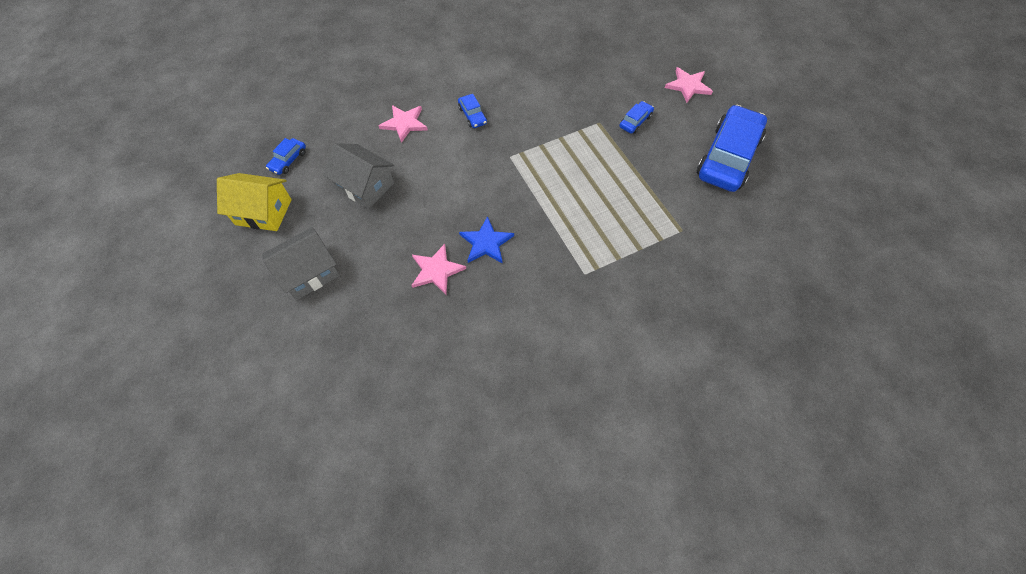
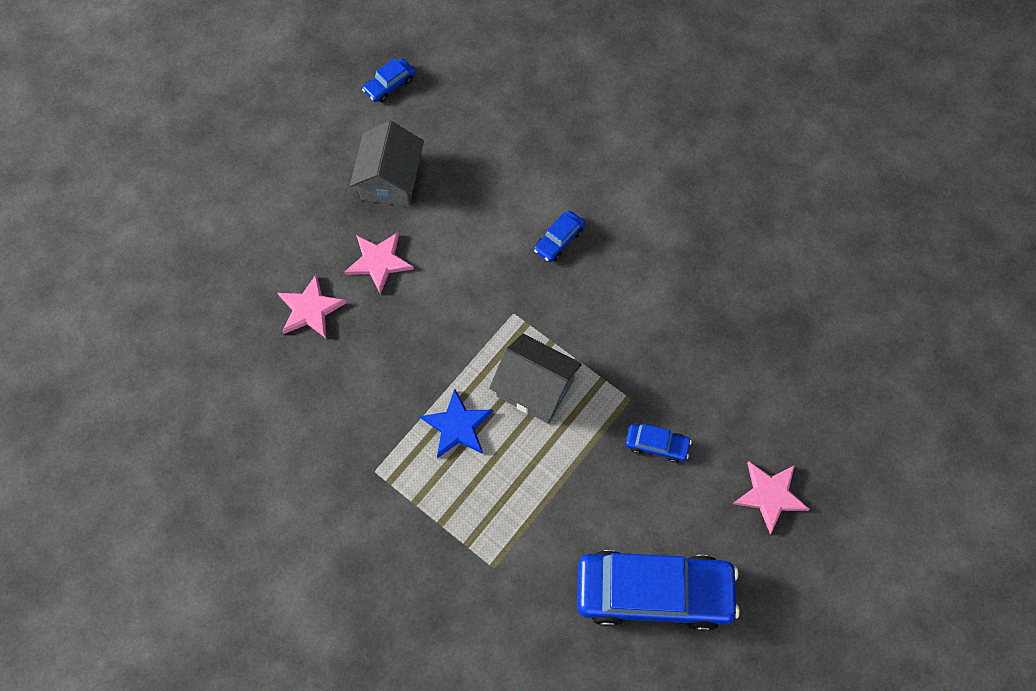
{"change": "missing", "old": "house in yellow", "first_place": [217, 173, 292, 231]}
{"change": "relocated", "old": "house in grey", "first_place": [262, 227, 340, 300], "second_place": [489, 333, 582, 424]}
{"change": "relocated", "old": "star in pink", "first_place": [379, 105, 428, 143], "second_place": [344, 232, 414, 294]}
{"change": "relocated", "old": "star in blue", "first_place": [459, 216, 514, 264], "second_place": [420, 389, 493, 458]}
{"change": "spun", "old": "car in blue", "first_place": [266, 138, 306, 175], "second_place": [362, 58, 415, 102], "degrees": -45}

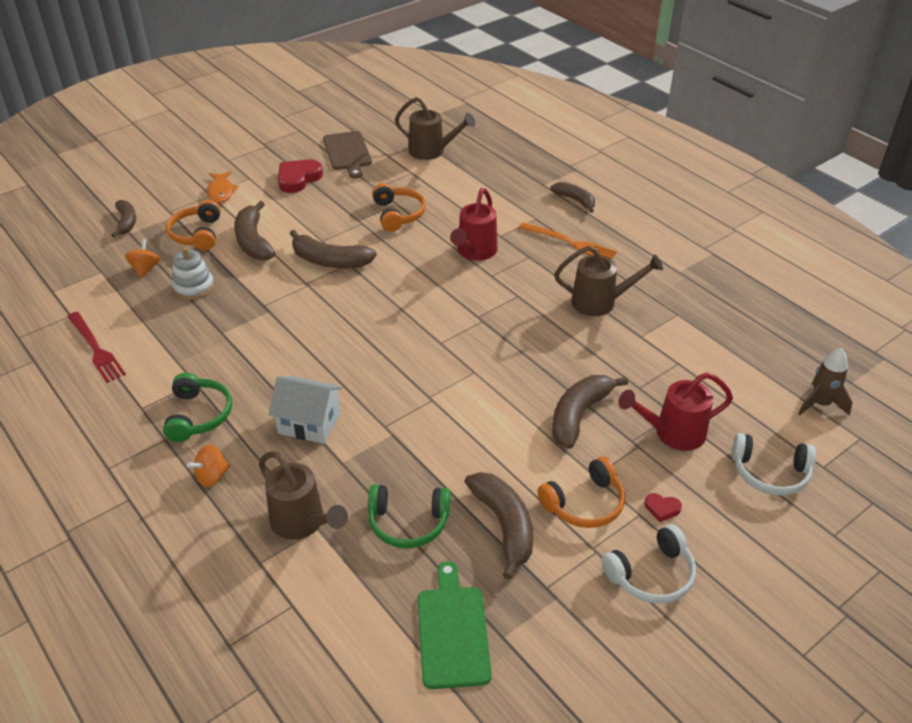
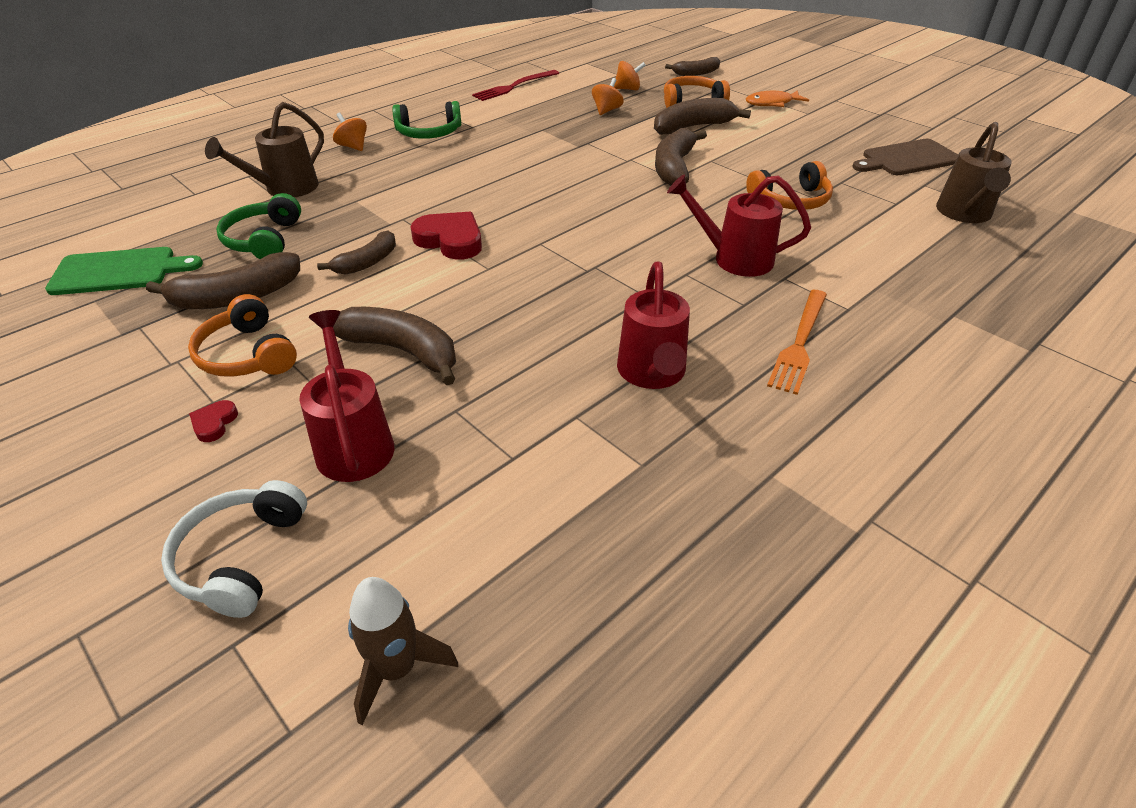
{"change": "missing", "old": "house in white", "first_place": [268, 376, 343, 444]}
{"change": "missing", "old": "headphones in white", "first_place": [602, 525, 696, 604]}
{"change": "relocated", "old": "heart in red", "first_place": [278, 159, 323, 193], "second_place": [410, 212, 482, 260]}
{"change": "relocated", "old": "banana in brown", "first_place": [550, 182, 595, 213], "second_place": [317, 231, 396, 275]}
{"change": "exchanged", "old": "stacking toy in white", "new": "spinning top in orange", "first_place": [172, 247, 214, 300], "second_place": [592, 78, 624, 115]}
{"change": "colour", "old": "watering can in brown", "new": "watering can in red", "first_place": [554, 246, 663, 316], "second_place": [617, 262, 690, 389]}

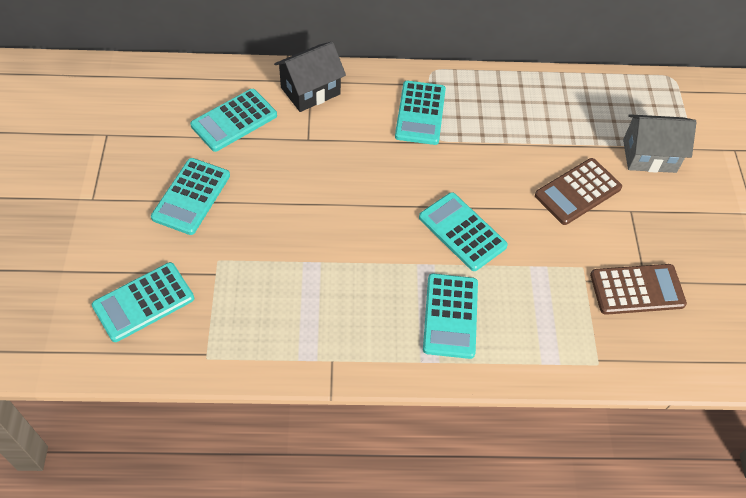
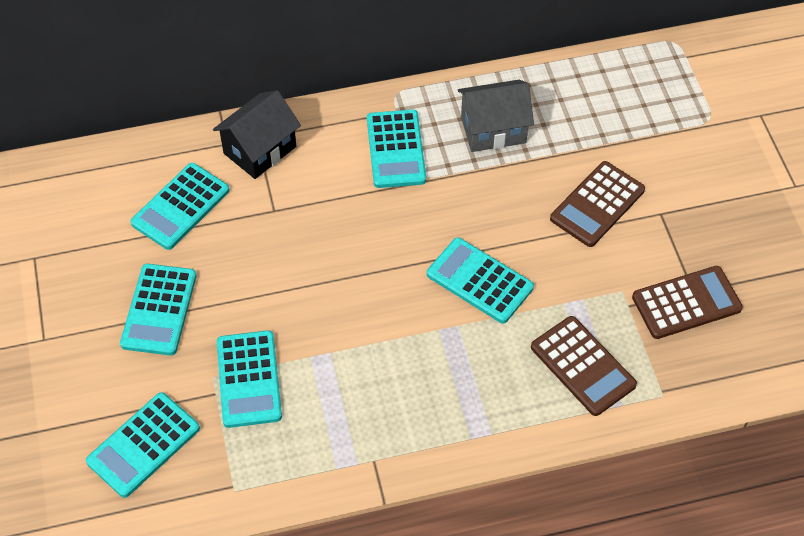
{"change": "appeared", "new": "calculator in brown", "second_place": [531, 316, 637, 416]}
{"change": "relocated", "old": "calculator in turquoise", "first_place": [423, 273, 478, 359], "second_place": [217, 330, 282, 428]}
{"change": "relocated", "old": "house in grey", "first_place": [623, 114, 697, 173], "second_place": [458, 80, 534, 152]}

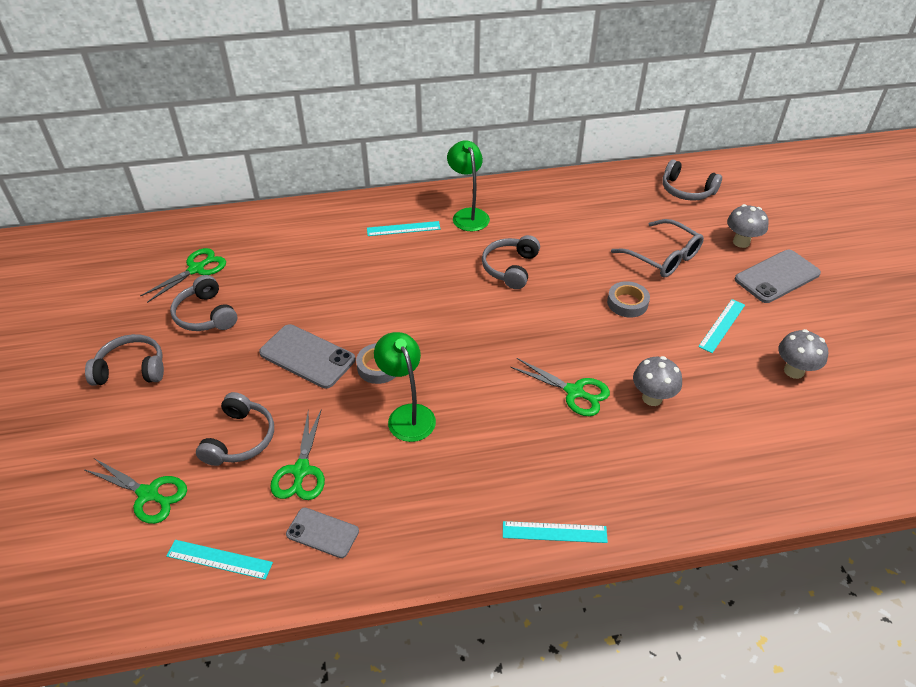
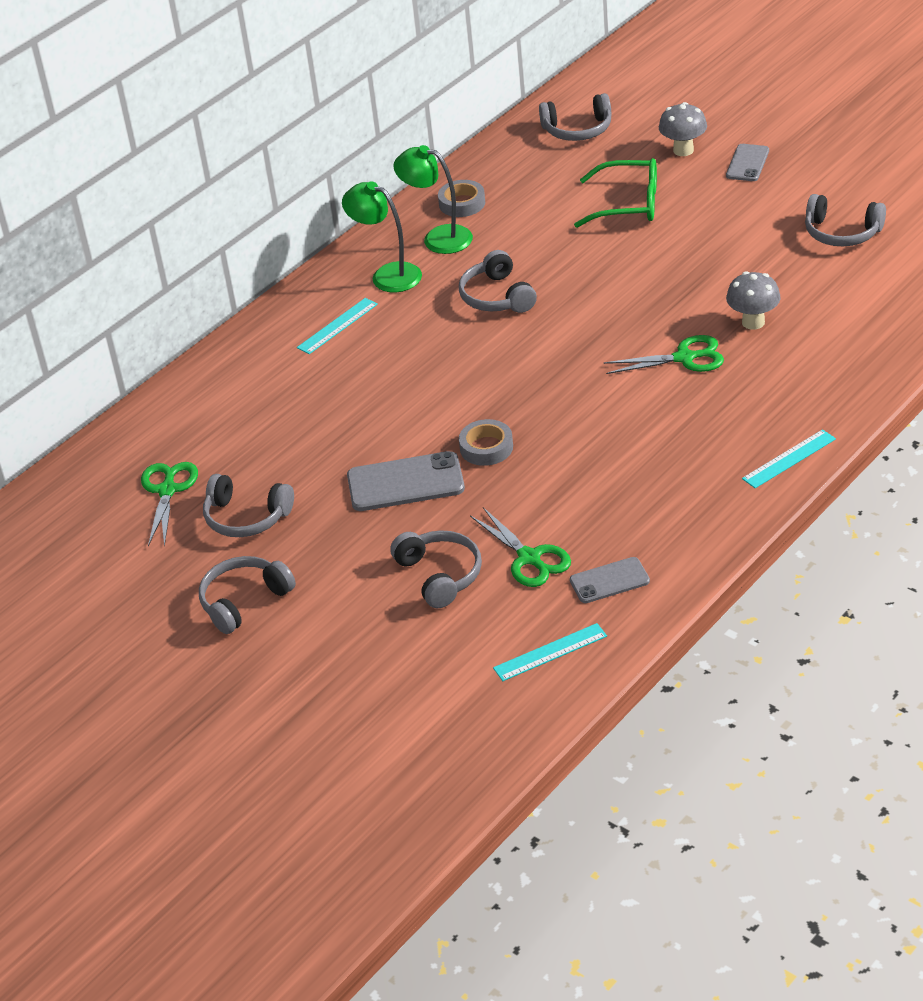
{"change": "missing", "old": "scissors in green", "first_place": [85, 458, 187, 524]}
{"change": "missing", "old": "ruler in turquoise", "first_place": [698, 299, 745, 353]}
{"change": "relocated", "old": "lamp in green", "first_place": [374, 332, 436, 442], "second_place": [394, 145, 473, 254]}
{"change": "relocated", "old": "tape in grey", "first_place": [607, 281, 650, 318], "second_place": [438, 180, 485, 217]}
{"change": "exchanged", "old": "mushroom in grey", "new": "headphones in grey", "first_place": [778, 329, 828, 379], "second_place": [805, 194, 886, 246]}
{"change": "colour", "old": "glasses in grey", "new": "glasses in green", "first_place": [611, 219, 704, 278], "second_place": [574, 158, 657, 228]}
{"change": "size", "old": "phone in grey", "first_place": [735, 250, 821, 303], "second_place": [726, 144, 769, 181], "factor": 0.61}

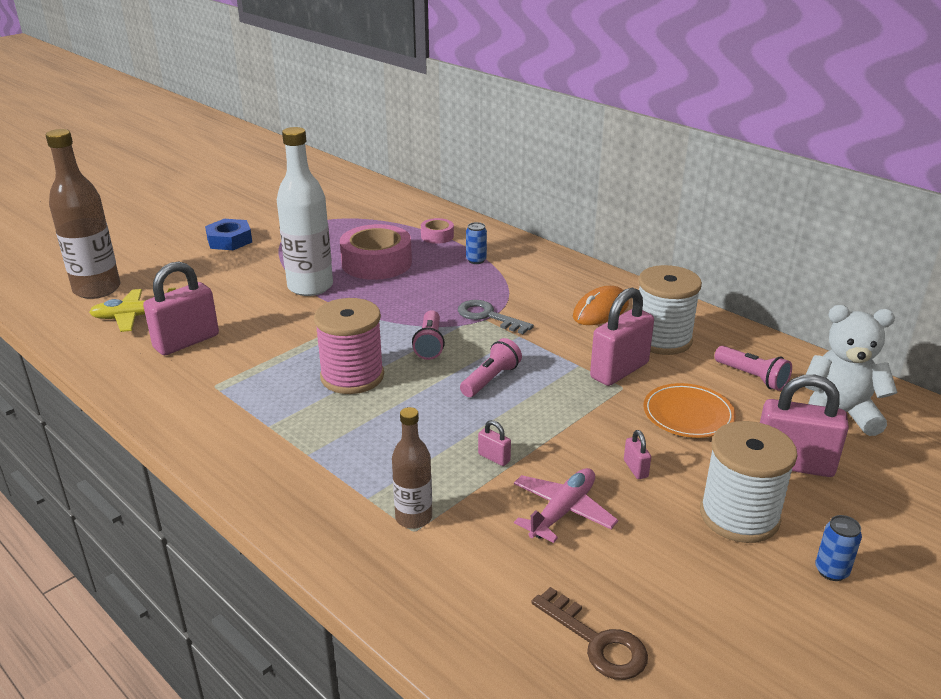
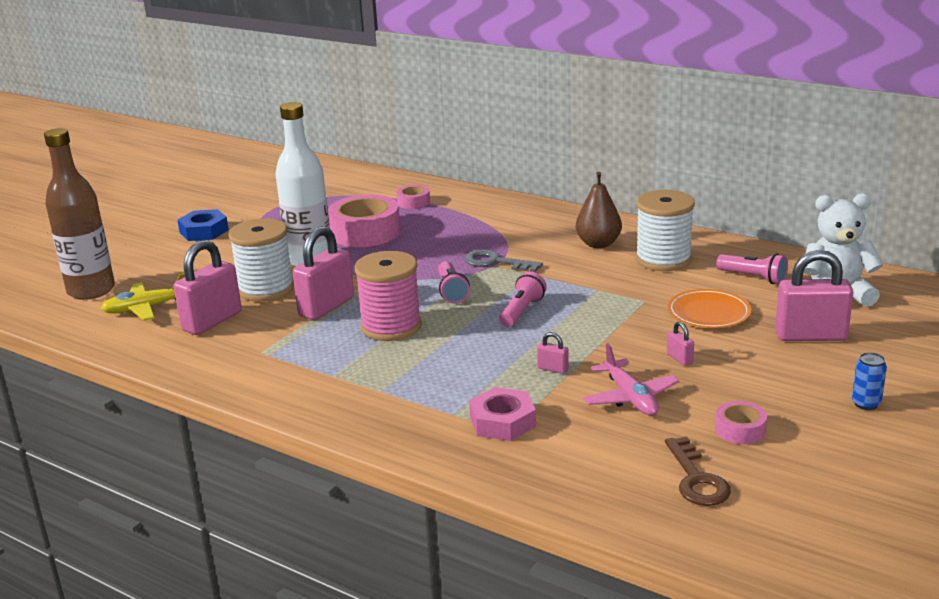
{"change": "missing", "old": "can in blue", "first_place": [466, 222, 487, 264]}
{"change": "appeared", "new": "tape in pink", "second_place": [715, 401, 767, 444]}
{"change": "relocated", "old": "padlock in pink", "first_place": [590, 287, 654, 386], "second_place": [292, 226, 354, 320]}
{"change": "relocated", "old": "spool in white", "first_place": [700, 421, 798, 543], "second_place": [229, 218, 294, 302]}
{"change": "exchanged", "old": "bottle in brown", "new": "nut in pink", "first_place": [392, 407, 432, 529], "second_place": [469, 387, 536, 441]}
{"change": "exchanged", "old": "mouse in orange", "new": "pear in brown", "first_place": [573, 286, 629, 325], "second_place": [576, 172, 622, 248]}
{"change": "spun", "old": "plane in pink", "first_place": [514, 468, 618, 543], "second_place": [583, 343, 679, 416], "degrees": 135}
{"change": "spun", "old": "key in brown", "first_place": [531, 587, 648, 680], "second_place": [665, 437, 731, 506], "degrees": 45}

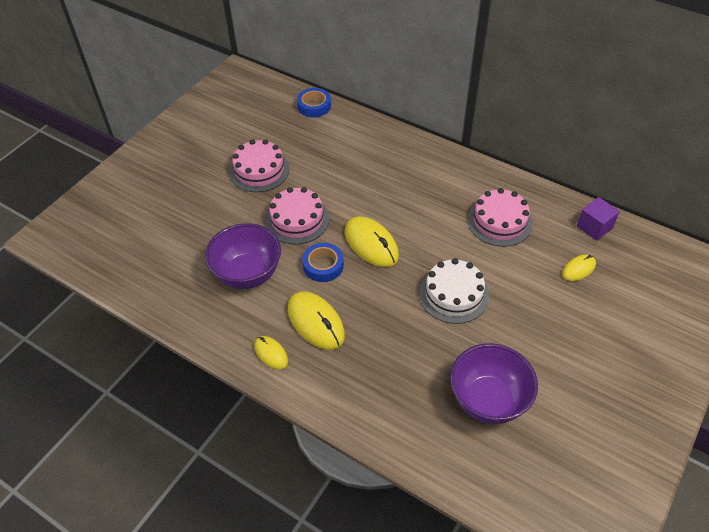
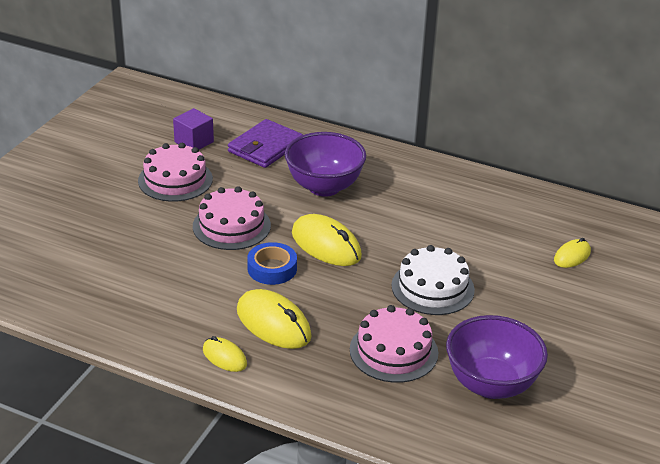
{"change": "missing", "old": "tape in blue", "first_place": [297, 88, 331, 118]}
{"change": "appeared", "new": "wallet in purple", "second_place": [228, 119, 303, 168]}
{"change": "relocated", "old": "bowl in purple", "first_place": [205, 223, 281, 289], "second_place": [285, 132, 366, 197]}
{"change": "relocated", "old": "cake in pink", "first_place": [468, 188, 533, 247], "second_place": [350, 305, 438, 383]}
{"change": "relocated", "old": "cube in purple", "first_place": [577, 197, 620, 241], "second_place": [173, 108, 214, 150]}

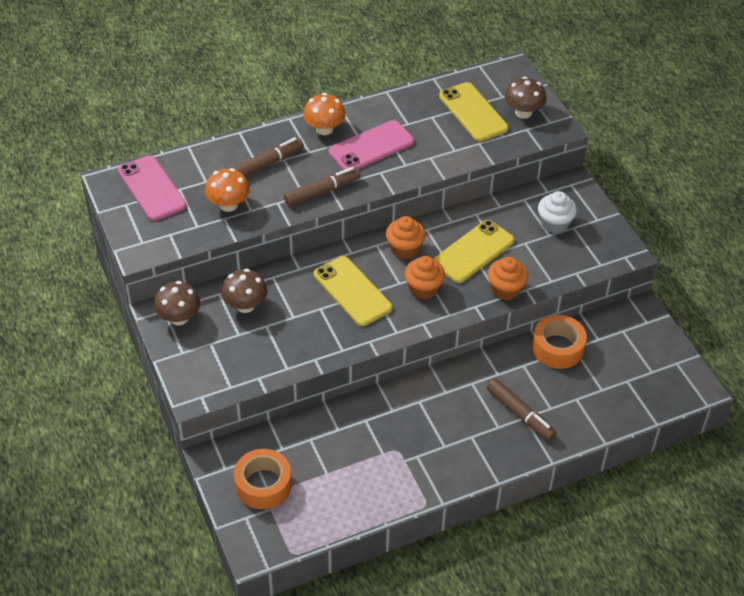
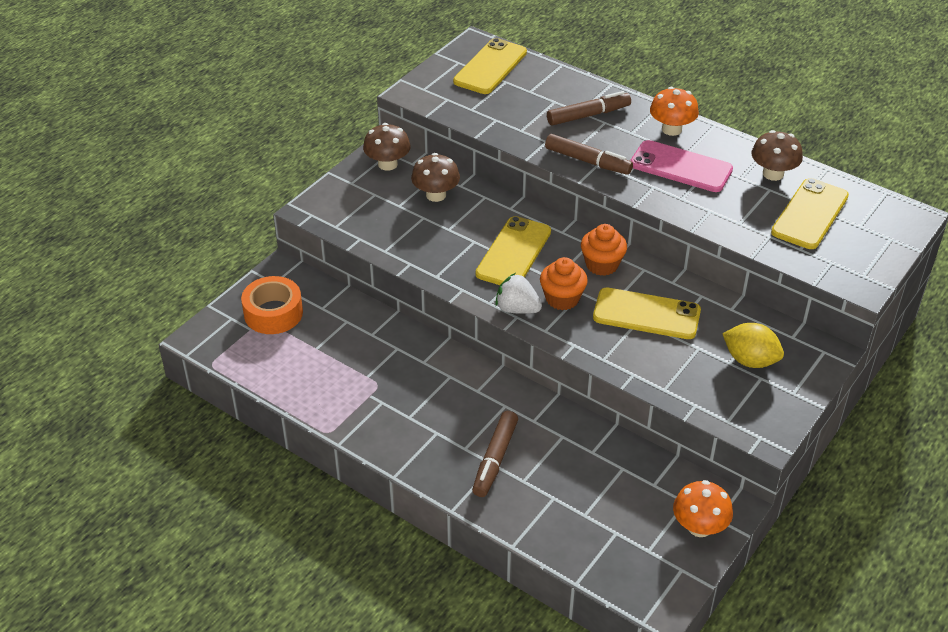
{"change": "missing", "old": "cupcake in orange", "first_place": [487, 257, 528, 300]}
{"change": "missing", "old": "tape in orange", "first_place": [532, 315, 587, 369]}
{"change": "appeared", "new": "strawberry in white", "second_place": [495, 273, 542, 314]}
{"change": "relocated", "old": "mushroom in orange", "first_place": [205, 168, 250, 212], "second_place": [673, 480, 733, 537]}
{"change": "relocated", "old": "mushroom in brown", "first_place": [505, 77, 546, 119], "second_place": [751, 130, 803, 181]}
{"change": "exchanged", "old": "cupcake in white", "new": "lemon in yellow", "first_place": [538, 191, 577, 234], "second_place": [722, 323, 784, 368]}
{"change": "colour", "old": "phone in pink", "new": "phone in yellow", "first_place": [118, 155, 186, 221], "second_place": [453, 38, 527, 94]}
{"change": "spun", "old": "marker in brown", "first_place": [233, 137, 304, 177], "second_place": [547, 91, 631, 125], "degrees": -45}

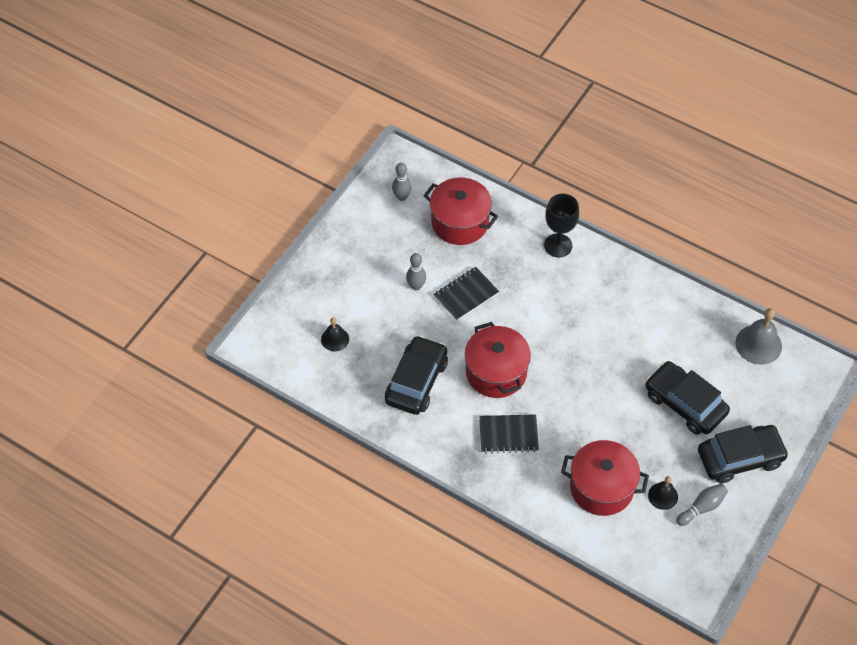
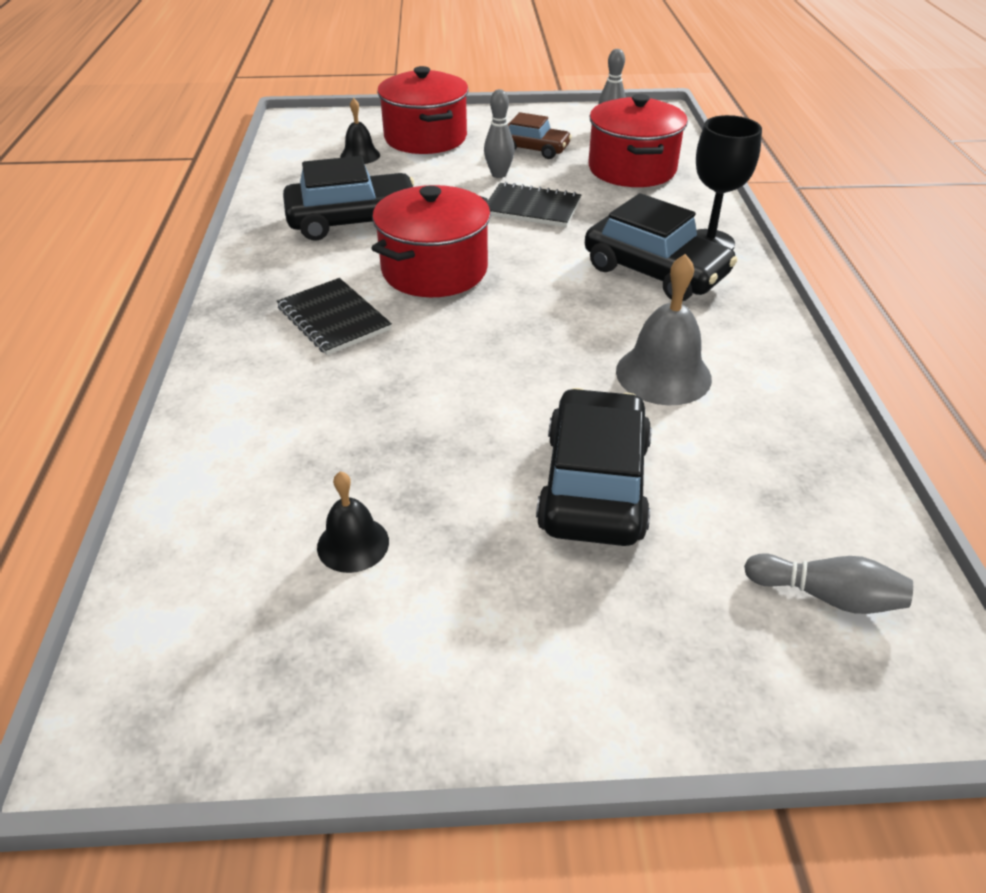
{"change": "appeared", "new": "car in brown", "second_place": [508, 112, 572, 159]}
{"change": "relocated", "old": "pot in red", "first_place": [561, 440, 649, 516], "second_place": [377, 66, 469, 154]}
{"change": "relocated", "old": "bowling pin in grey", "first_place": [676, 484, 728, 526], "second_place": [744, 553, 913, 614]}
{"change": "relocated", "old": "car in black", "first_place": [698, 425, 789, 483], "second_place": [585, 193, 738, 301]}
{"change": "relocated", "old": "bell in grey", "first_place": [736, 308, 782, 365], "second_place": [616, 254, 712, 405]}

